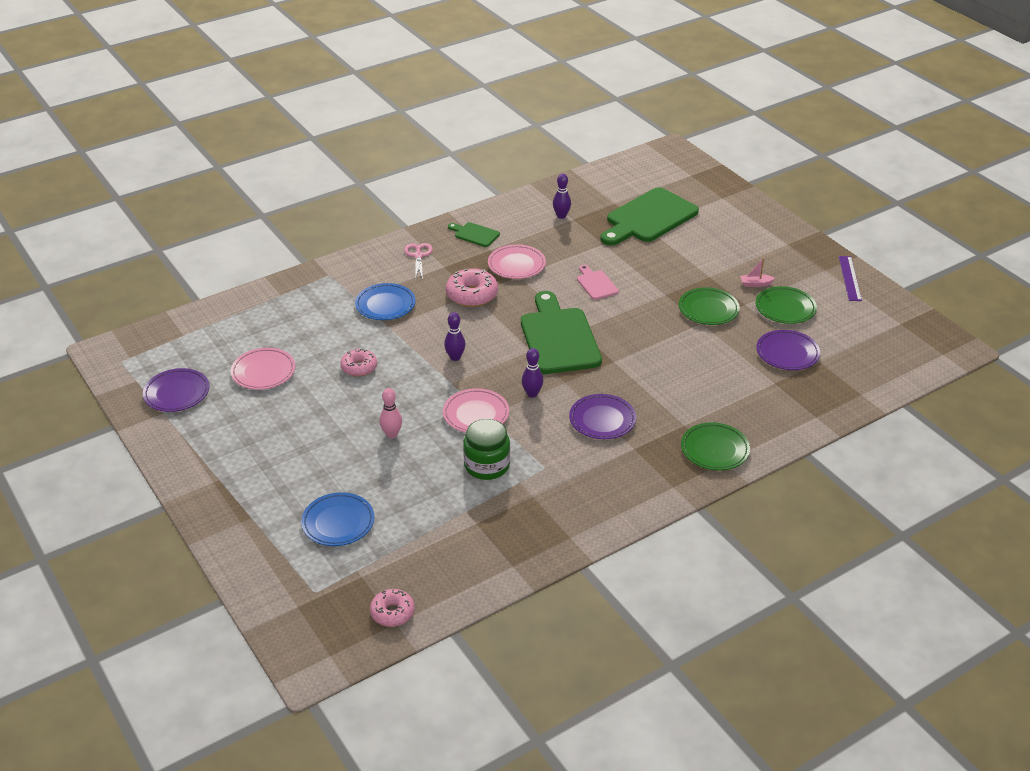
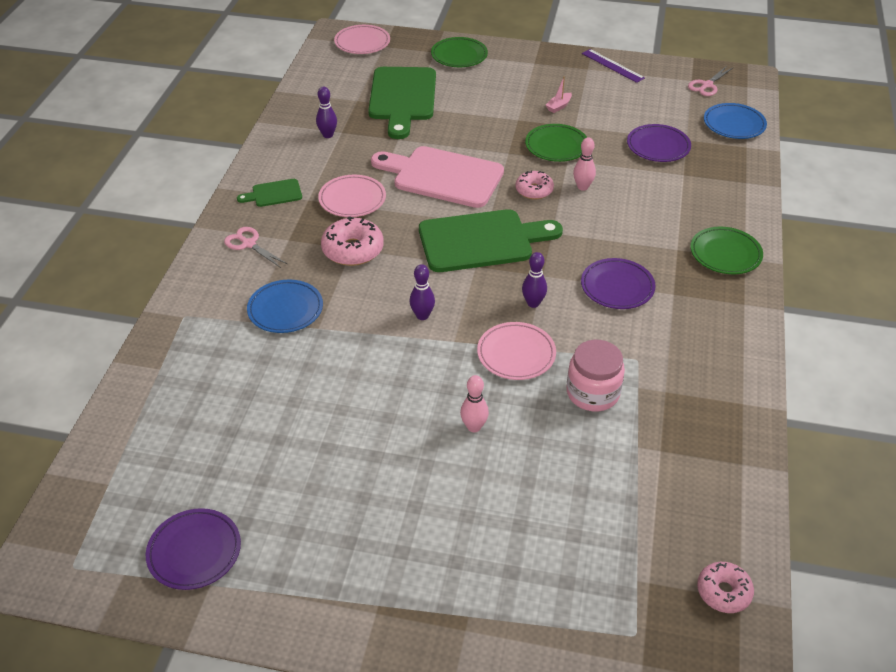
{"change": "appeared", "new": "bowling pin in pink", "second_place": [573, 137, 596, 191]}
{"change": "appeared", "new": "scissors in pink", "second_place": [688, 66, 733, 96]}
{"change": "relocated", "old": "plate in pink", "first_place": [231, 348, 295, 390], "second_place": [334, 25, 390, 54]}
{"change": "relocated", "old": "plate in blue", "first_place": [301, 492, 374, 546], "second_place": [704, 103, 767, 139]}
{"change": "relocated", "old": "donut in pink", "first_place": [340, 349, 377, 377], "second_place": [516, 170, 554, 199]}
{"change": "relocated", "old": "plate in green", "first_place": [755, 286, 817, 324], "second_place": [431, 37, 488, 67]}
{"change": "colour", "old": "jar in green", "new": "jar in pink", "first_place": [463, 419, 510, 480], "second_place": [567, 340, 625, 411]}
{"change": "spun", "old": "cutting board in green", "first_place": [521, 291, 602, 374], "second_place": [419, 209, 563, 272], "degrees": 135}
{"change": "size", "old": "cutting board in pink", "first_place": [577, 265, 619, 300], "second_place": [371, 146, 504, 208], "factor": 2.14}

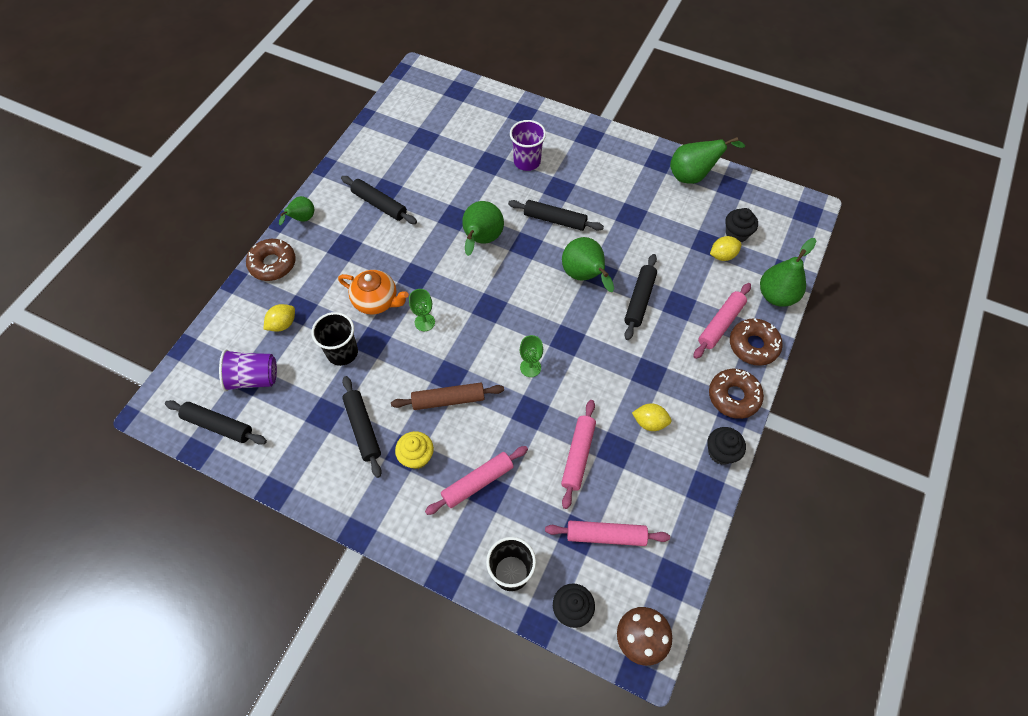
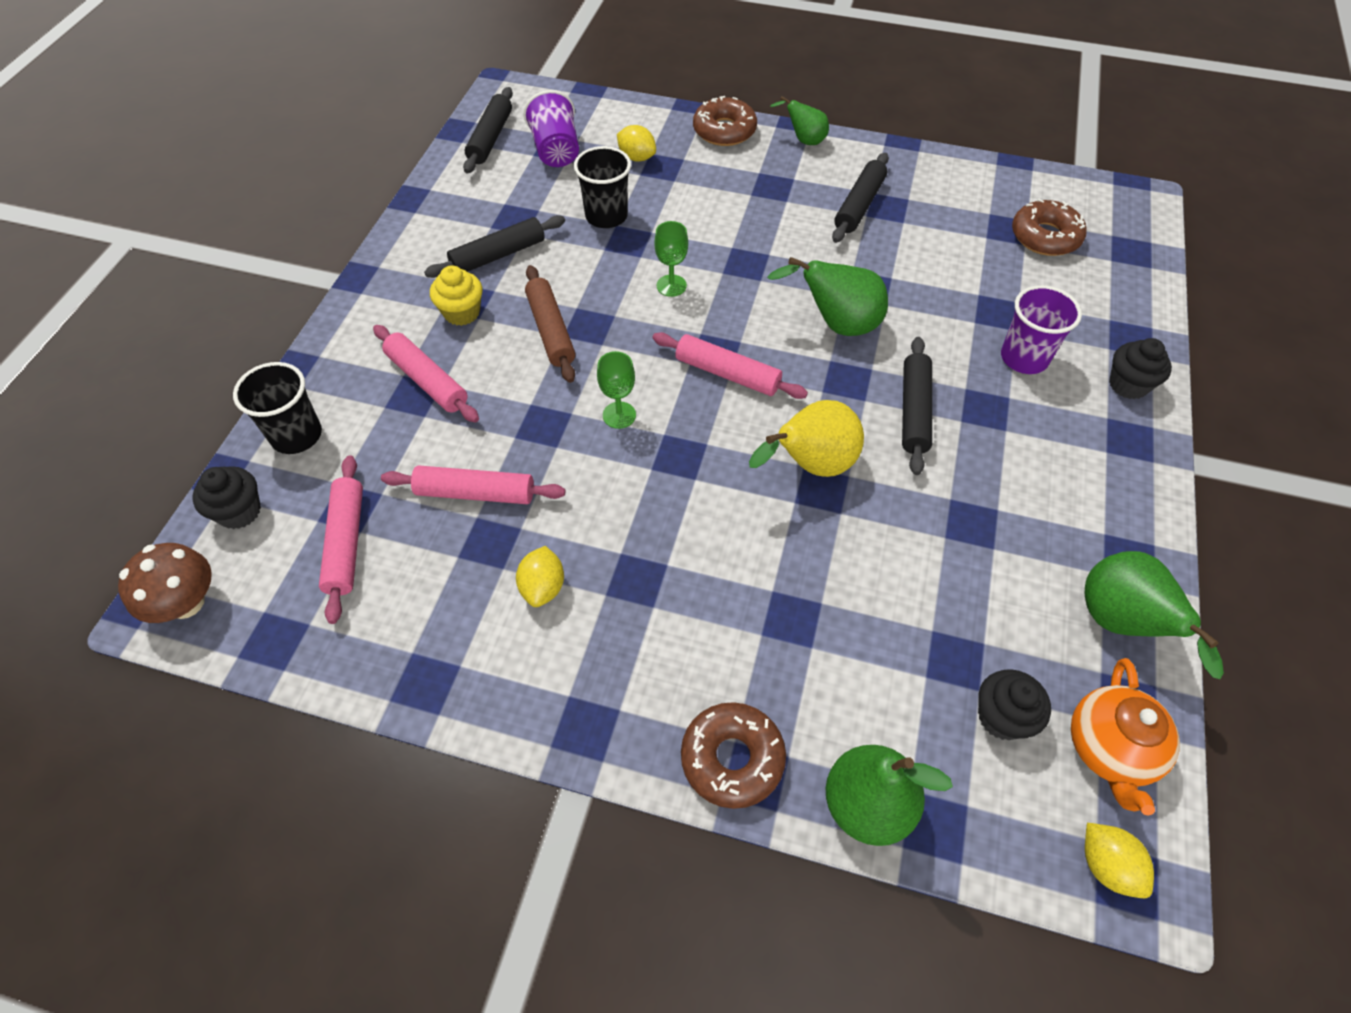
{"change": "missing", "old": "rolling pin in black", "first_place": [624, 254, 657, 340]}
{"change": "relocated", "old": "teapot in orange", "first_place": [338, 270, 409, 314], "second_place": [1071, 658, 1180, 816]}
{"change": "relocated", "old": "rolling pin in pink", "first_place": [693, 283, 751, 359], "second_place": [652, 332, 808, 399]}
{"change": "relocated", "old": "cupcake in black", "first_place": [707, 427, 746, 465], "second_place": [1109, 338, 1172, 399]}
{"change": "relocated", "old": "donut in brown", "first_place": [709, 369, 764, 419], "second_place": [1012, 199, 1087, 256]}
{"change": "relocated", "old": "lemon in yellow", "first_place": [710, 236, 742, 261], "second_place": [1085, 823, 1154, 898]}
{"change": "colour", "old": "pear in green", "new": "pear in yellow", "first_place": [562, 237, 614, 292], "second_place": [749, 400, 864, 477]}

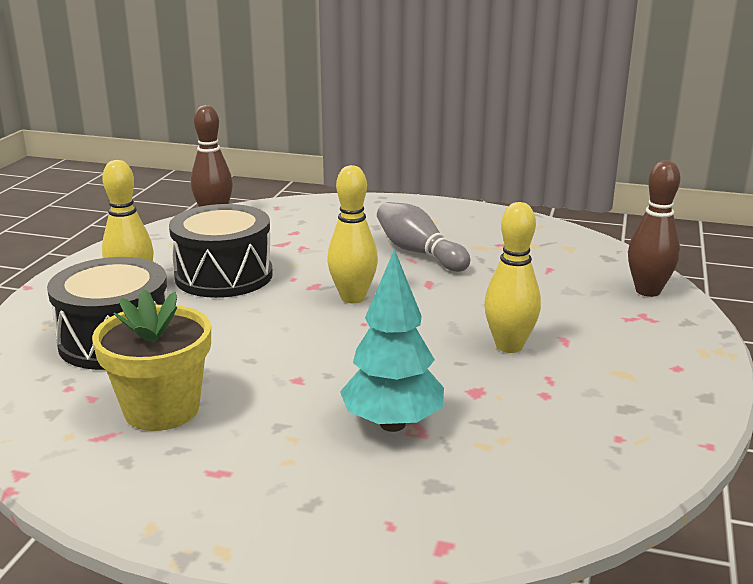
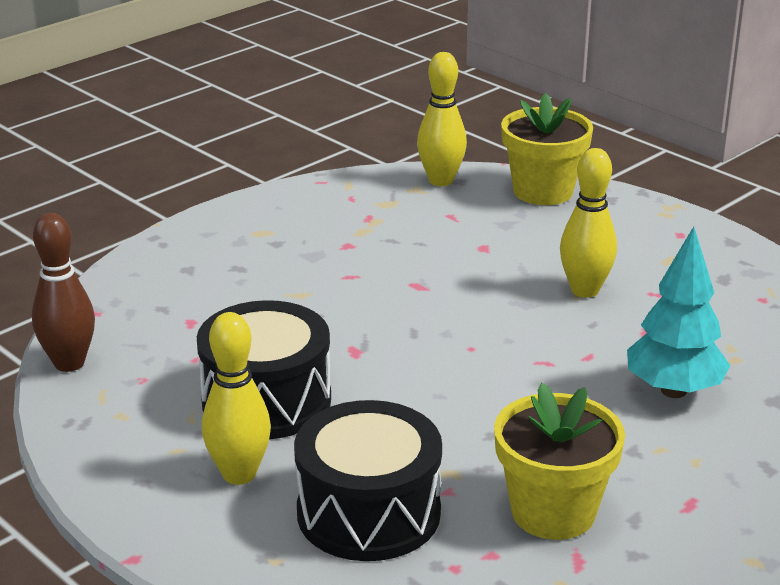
{"change": "missing", "old": "bowling pin in grey", "first_place": [377, 202, 470, 272]}
{"change": "relocated", "old": "bowling pin in yellow", "first_place": [327, 165, 378, 303], "second_place": [417, 52, 467, 186]}
{"change": "exchanged", "old": "bowling pin in brown", "new": "flower pot in yellow", "first_place": [628, 160, 681, 297], "second_place": [501, 93, 593, 205]}

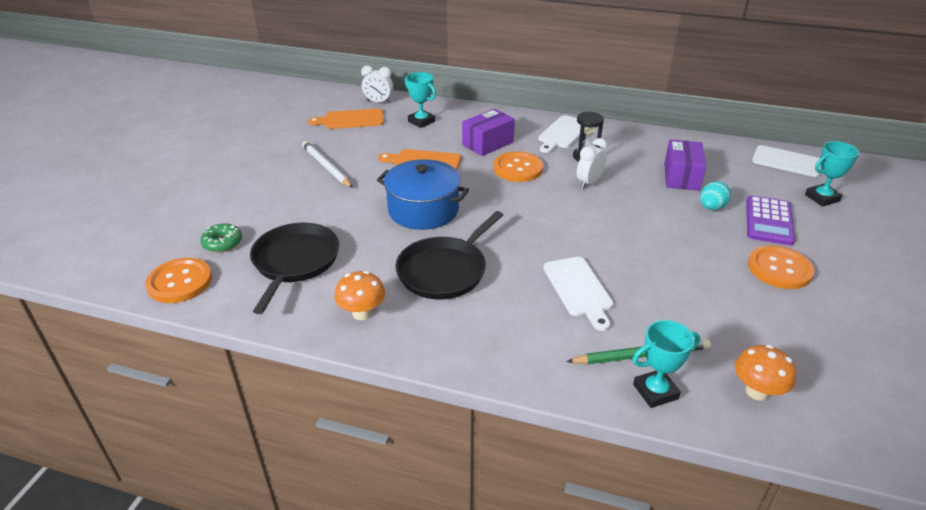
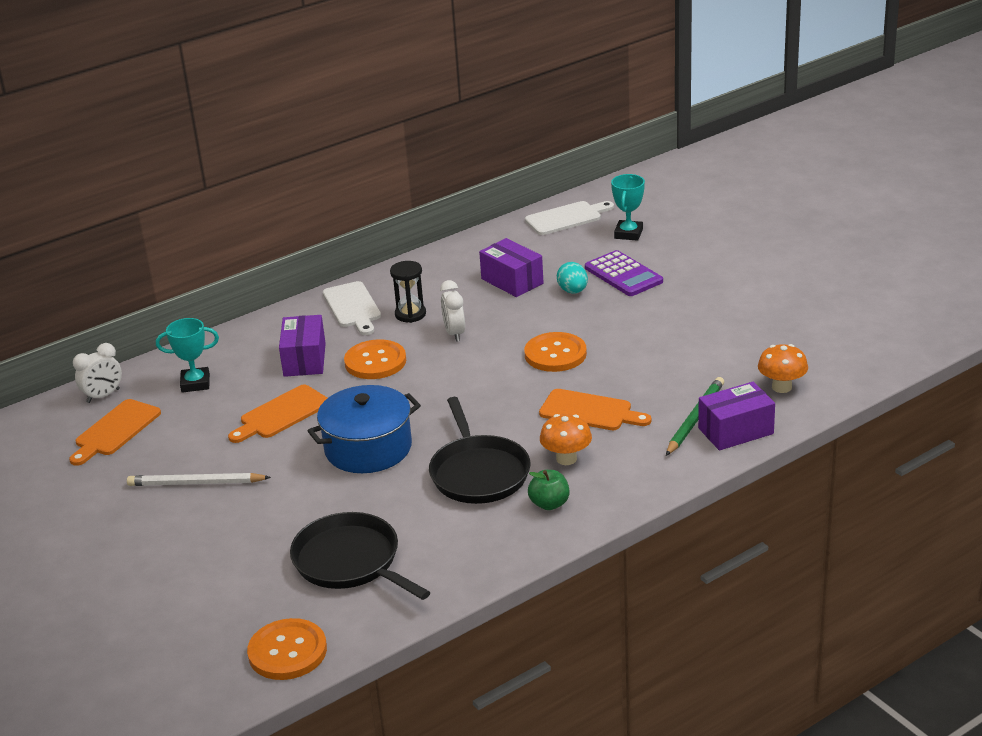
{"change": "missing", "old": "donut in green", "first_place": [200, 224, 242, 252]}
{"change": "appeared", "new": "apple in green", "second_place": [528, 470, 570, 510]}
{"change": "relocated", "old": "mushroom in orange", "first_place": [334, 271, 385, 320], "second_place": [540, 414, 592, 465]}
{"change": "relocated", "old": "button in orange", "first_place": [748, 245, 815, 289], "second_place": [524, 332, 587, 372]}
{"change": "exchanged", "old": "trophy in turquoise", "new": "box in purple", "first_place": [633, 320, 700, 408], "second_place": [698, 382, 775, 451]}
{"change": "colour", "old": "cutting board in white", "new": "cutting board in orange", "first_place": [543, 257, 613, 331], "second_place": [539, 389, 651, 430]}

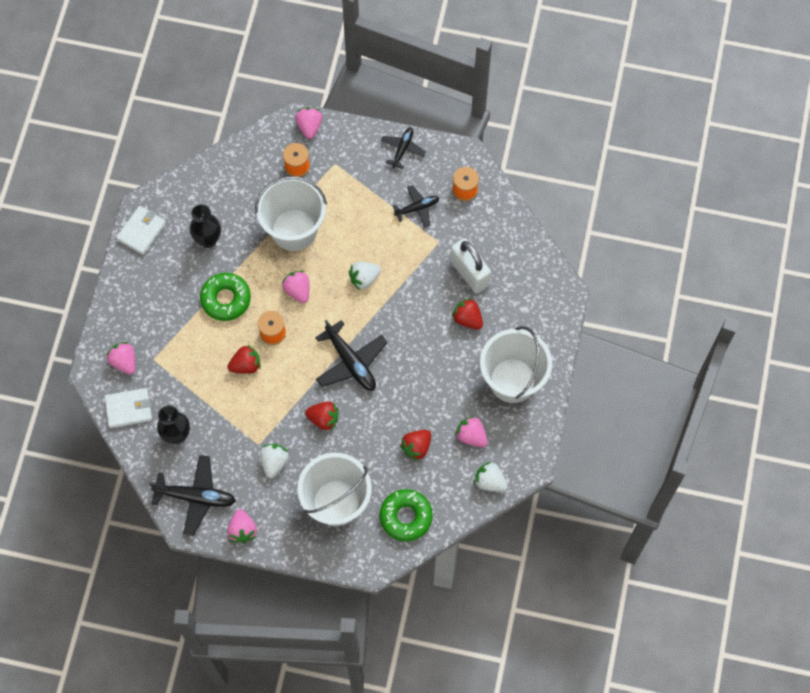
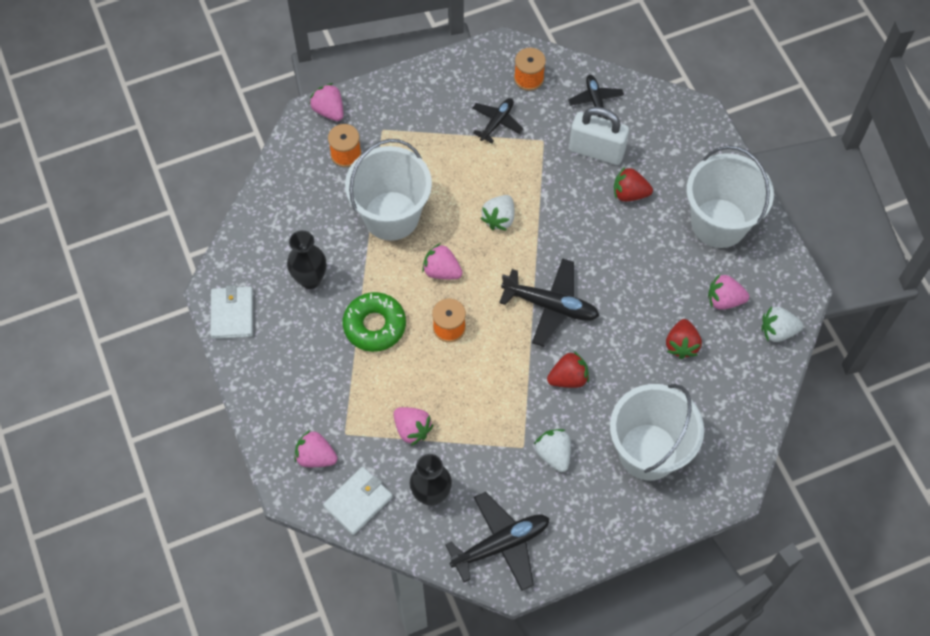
{"change": "missing", "old": "strawberry in red", "first_place": [227, 345, 261, 374]}
{"change": "missing", "old": "donut in green", "first_place": [380, 489, 433, 542]}
{"change": "relocated", "old": "strawberry in pink", "first_place": [227, 509, 257, 543], "second_place": [393, 407, 433, 446]}
{"change": "relocated", "old": "plane in black", "first_place": [381, 127, 426, 169], "second_place": [568, 75, 624, 120]}

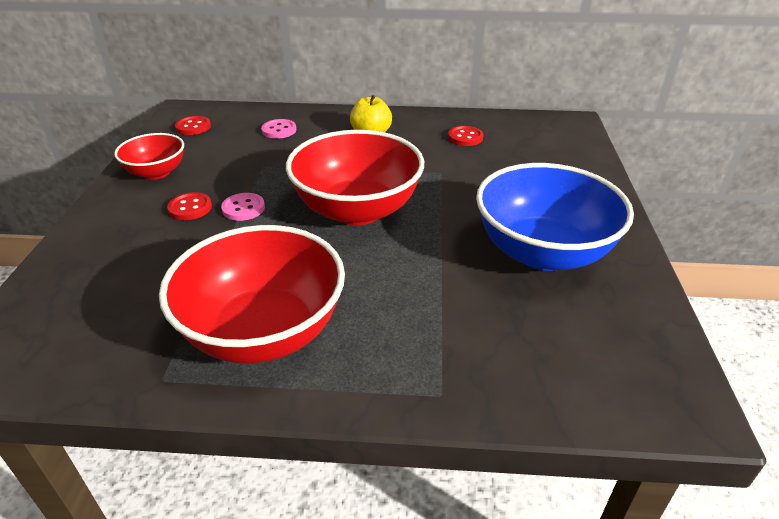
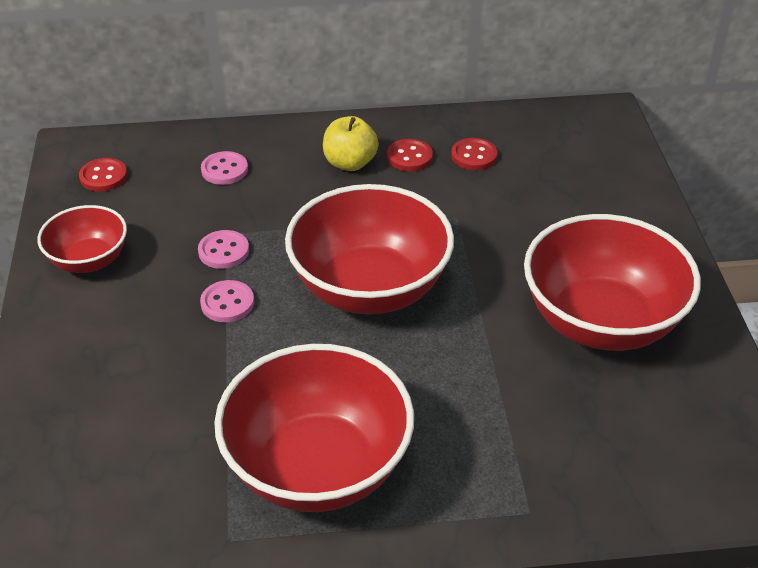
{"change": "appeared", "new": "button in pink", "second_place": [198, 230, 249, 269]}
{"change": "relocated", "old": "button in red", "first_place": [167, 192, 212, 220], "second_place": [387, 139, 433, 171]}
{"change": "colour", "old": "bowl in blue", "new": "bowl in red", "first_place": [476, 163, 634, 271], "second_place": [524, 214, 701, 351]}

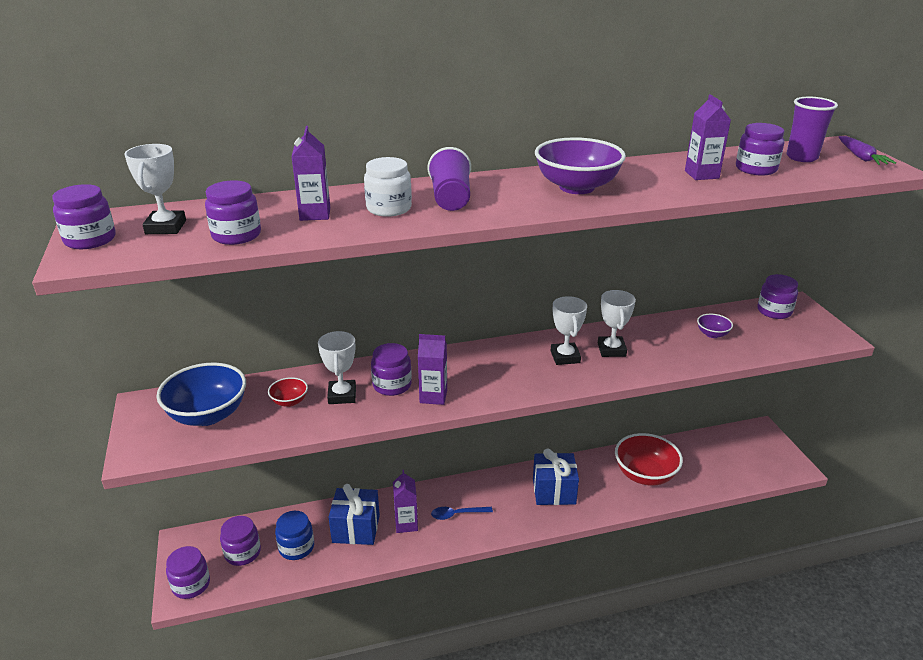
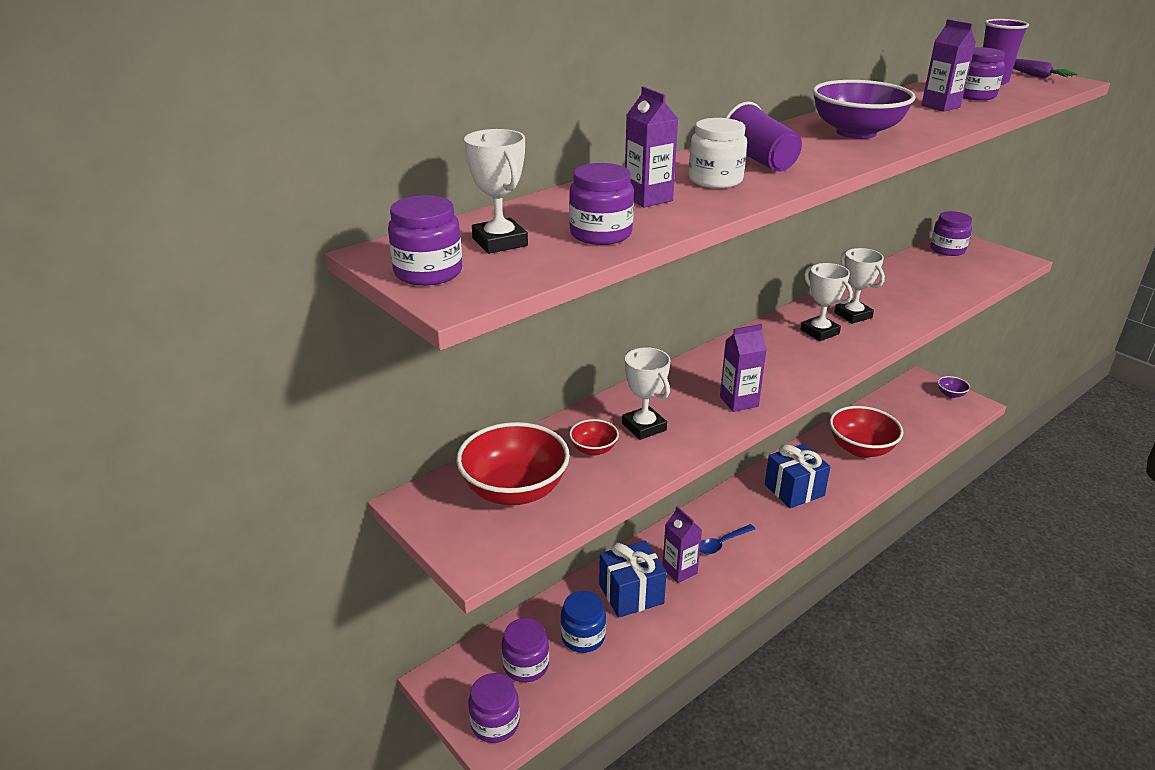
{"change": "missing", "old": "jar in purple", "first_place": [371, 343, 412, 396]}
{"change": "relocated", "old": "bowl in purple", "first_place": [697, 314, 733, 338], "second_place": [938, 376, 970, 398]}
{"change": "colour", "old": "bowl in blue", "new": "bowl in red", "first_place": [156, 363, 246, 426], "second_place": [456, 422, 570, 505]}

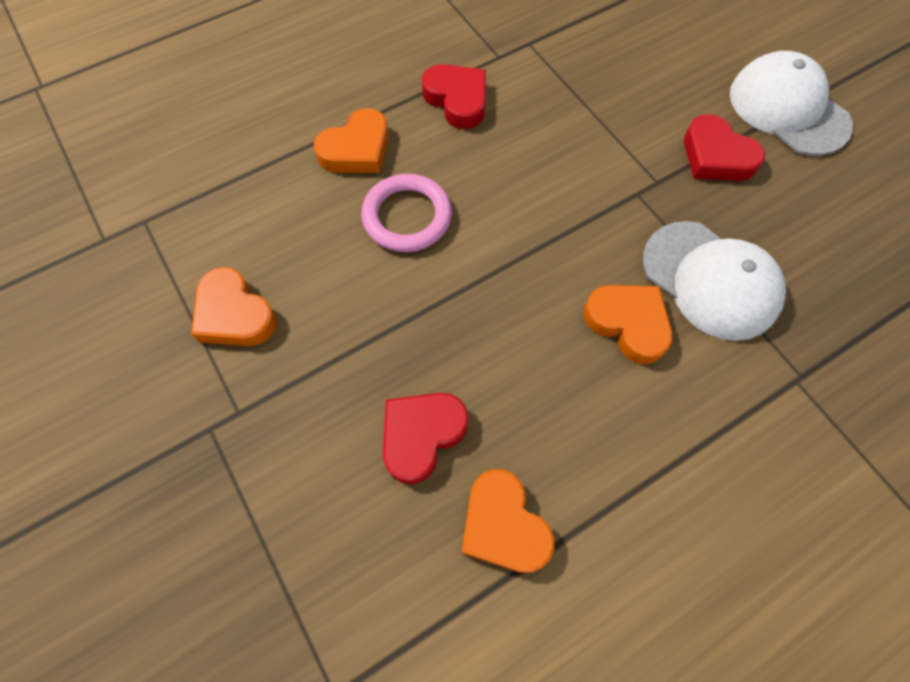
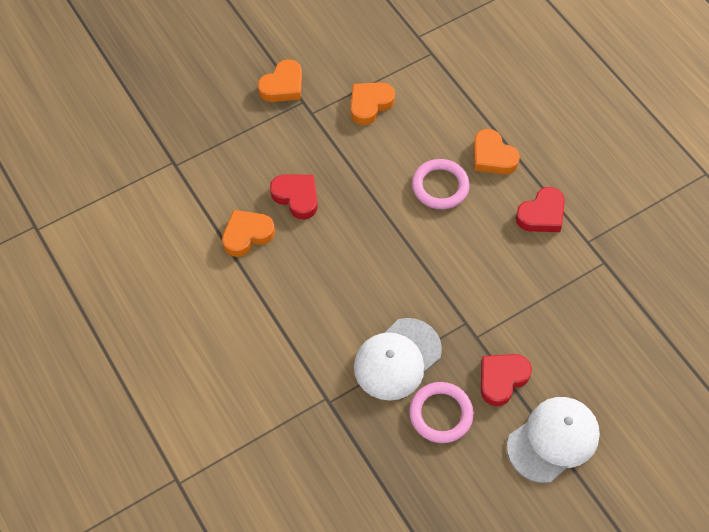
{"change": "appeared", "new": "ring in pink", "second_place": [409, 382, 474, 443]}
{"change": "relocated", "old": "heart in orange", "first_place": [583, 285, 673, 364], "second_place": [258, 59, 302, 102]}

